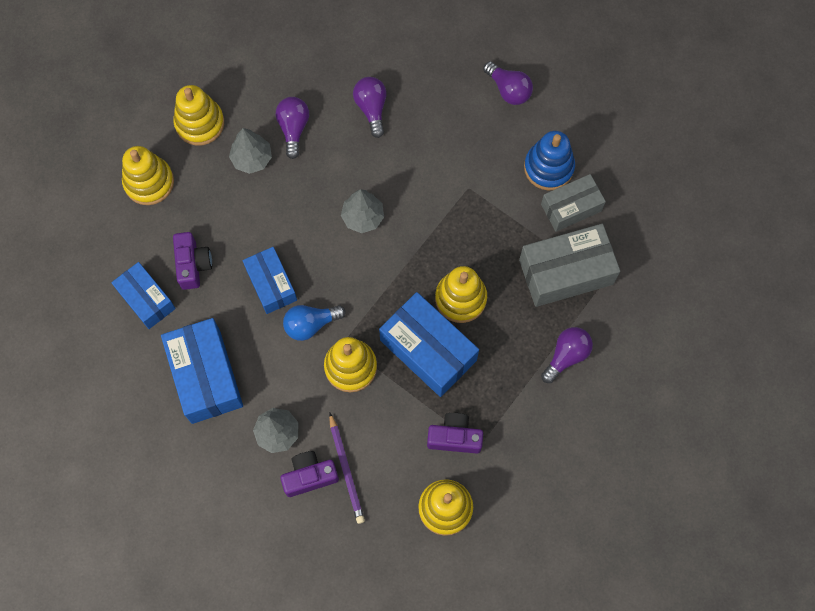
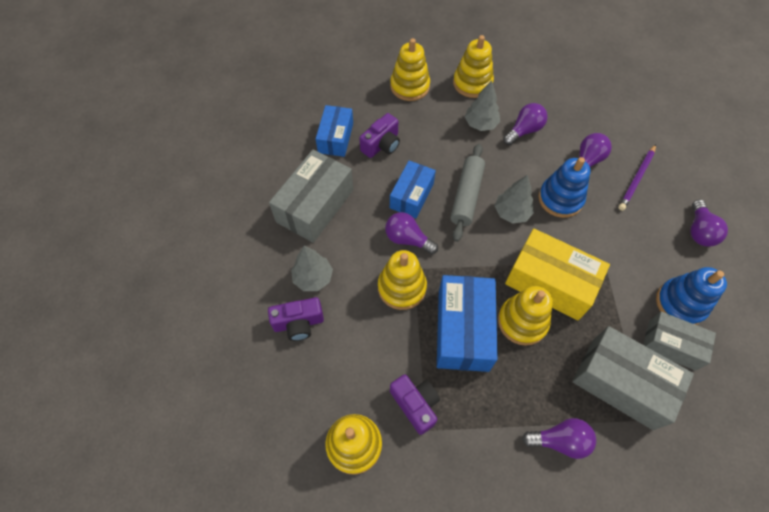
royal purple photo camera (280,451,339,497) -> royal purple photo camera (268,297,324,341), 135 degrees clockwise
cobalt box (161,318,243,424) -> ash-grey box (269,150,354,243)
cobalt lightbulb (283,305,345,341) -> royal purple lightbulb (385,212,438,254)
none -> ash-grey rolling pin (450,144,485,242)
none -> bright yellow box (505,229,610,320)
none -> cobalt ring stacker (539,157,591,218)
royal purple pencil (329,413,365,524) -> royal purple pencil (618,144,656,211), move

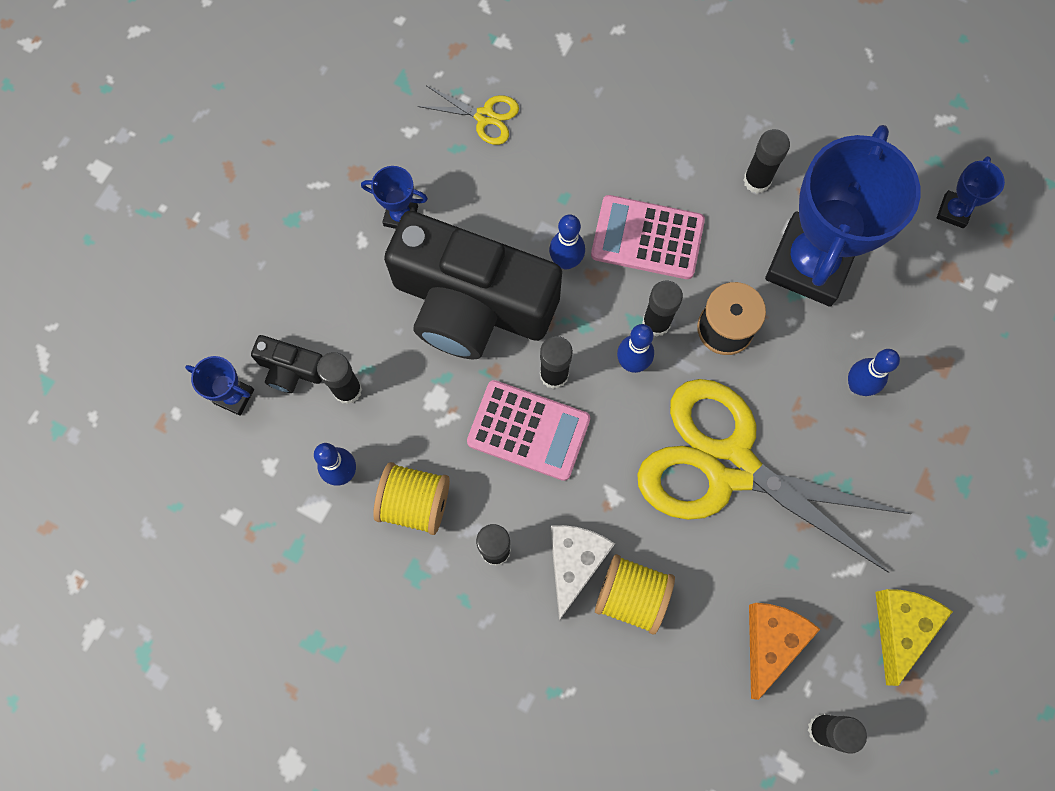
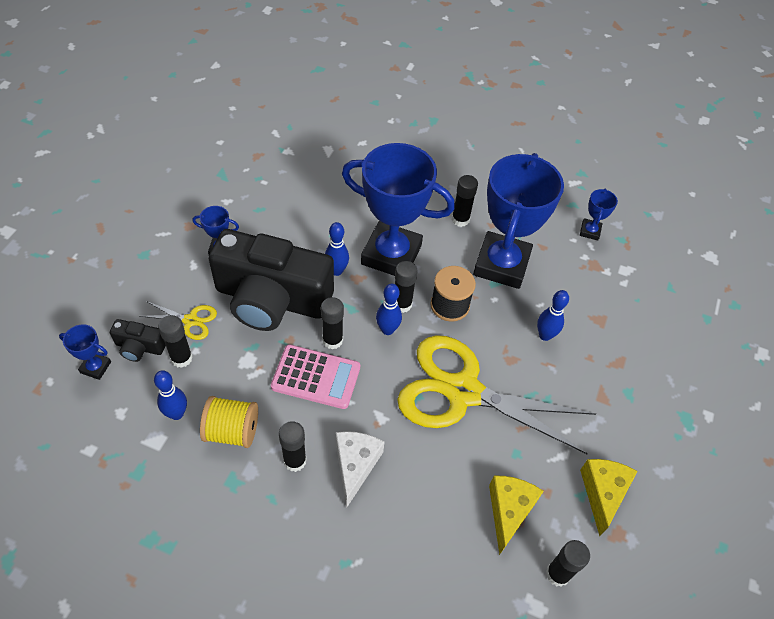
bright yellow shears (418,86,519,145) -> bright yellow shears (140,301,217,340), move
rose-pink adding machine (591,195,705,279) -> cobalt trophy (342,143,455,276)
bright orange cheese wedge (749,603,820,700) -> bright yellow cheese wedge (489,476,544,555)
bright yellow bobbin (595,554,675,635) -> none

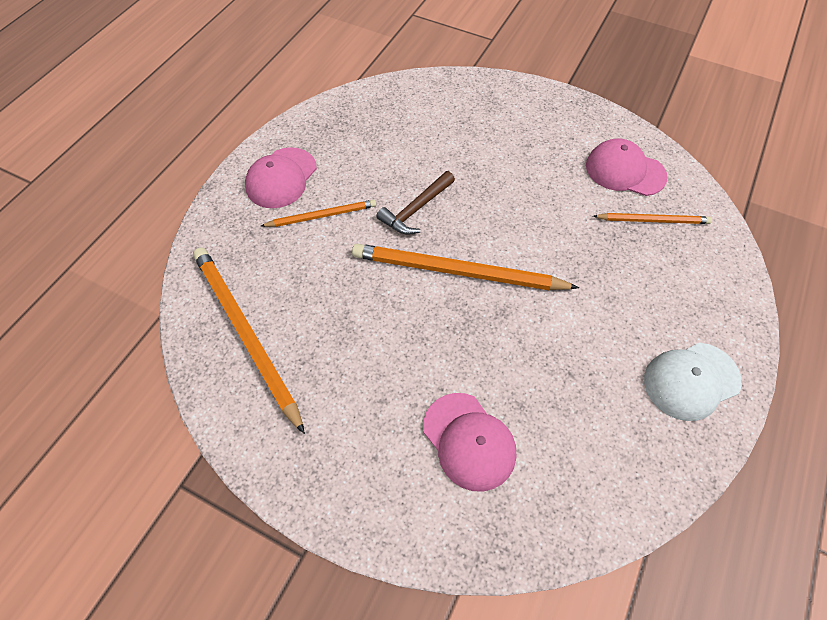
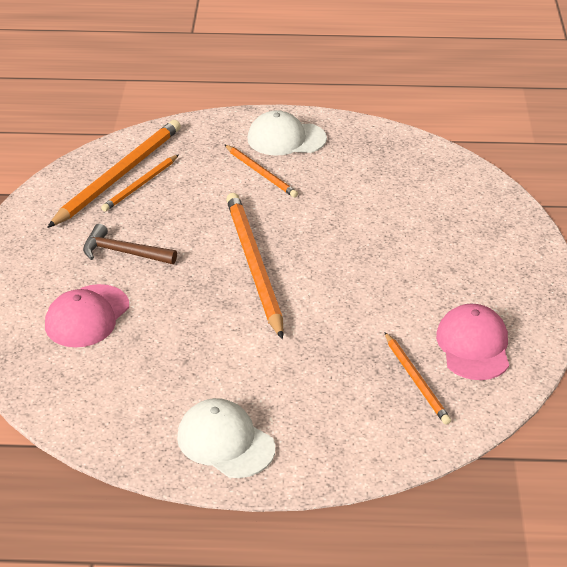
dark brown claw hammer (376,171,455,235) -> dark brown claw hammer (83,224,177,264), move
none -> bright orange pencil (101,154,179,212)
rose-pink baseball cap (245,147,317,208) -> white baseball cap (247,110,327,156)

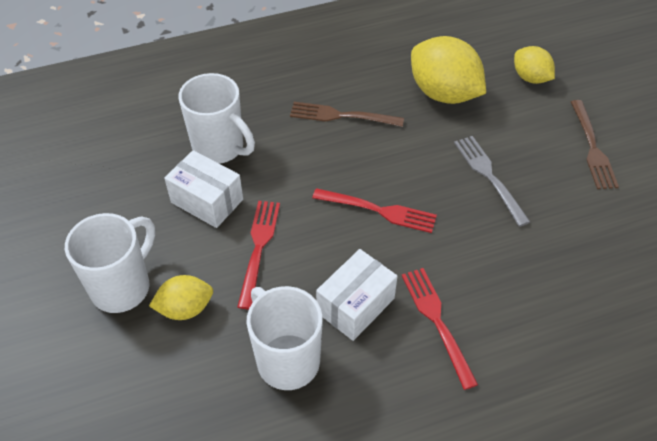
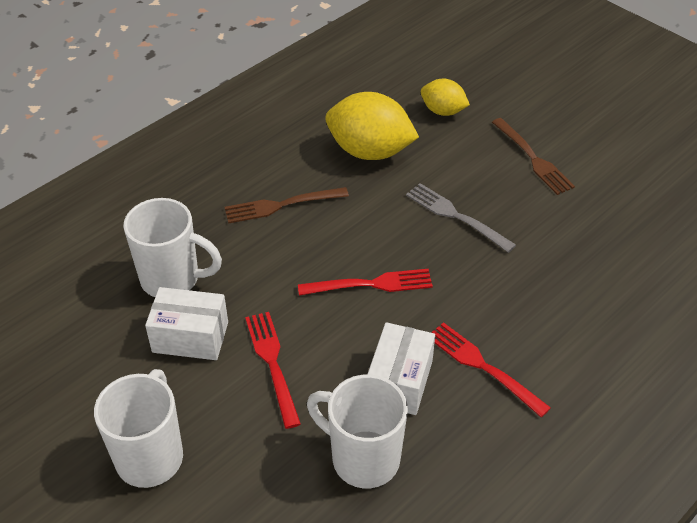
bright yellow toy lemon (149,275,213,320) -> none

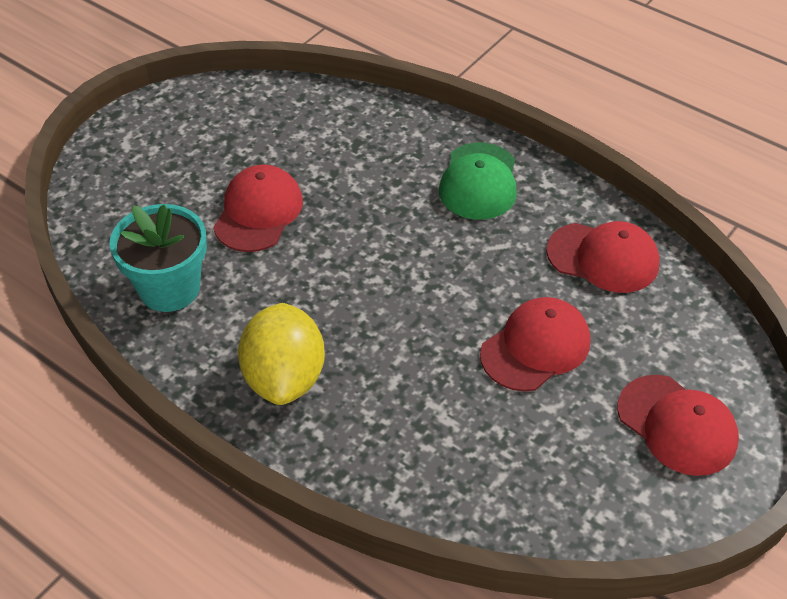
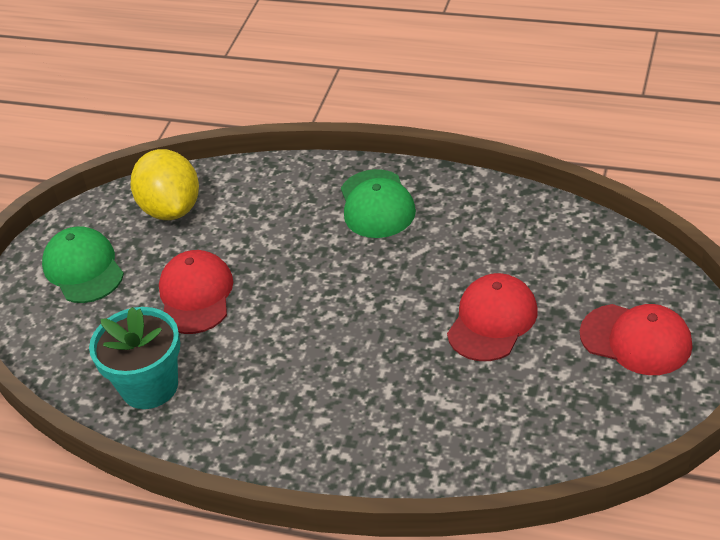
none -> emerald baseball cap (42,226,124,303)
bright yellow toy lemon (238,303,325,405) -> bright yellow toy lemon (131,149,199,220), move
crimson baseball cap (546,221,660,293) -> none

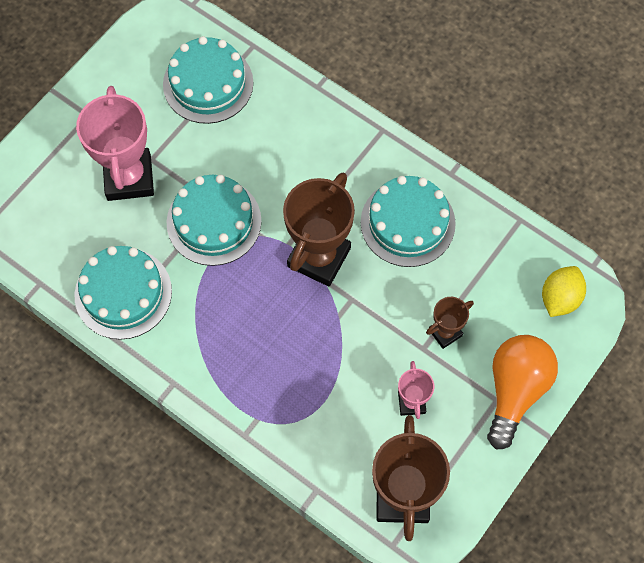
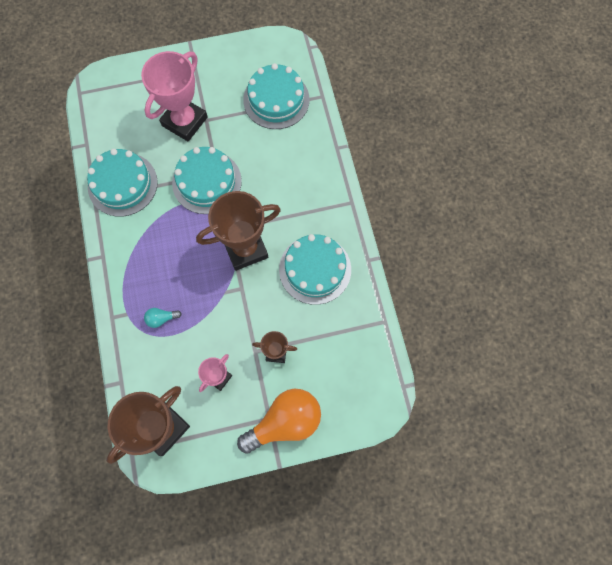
none -> turquoise lightbulb (144,308,182,328)
bright yellow toy lemon (542,266,586,317) -> none

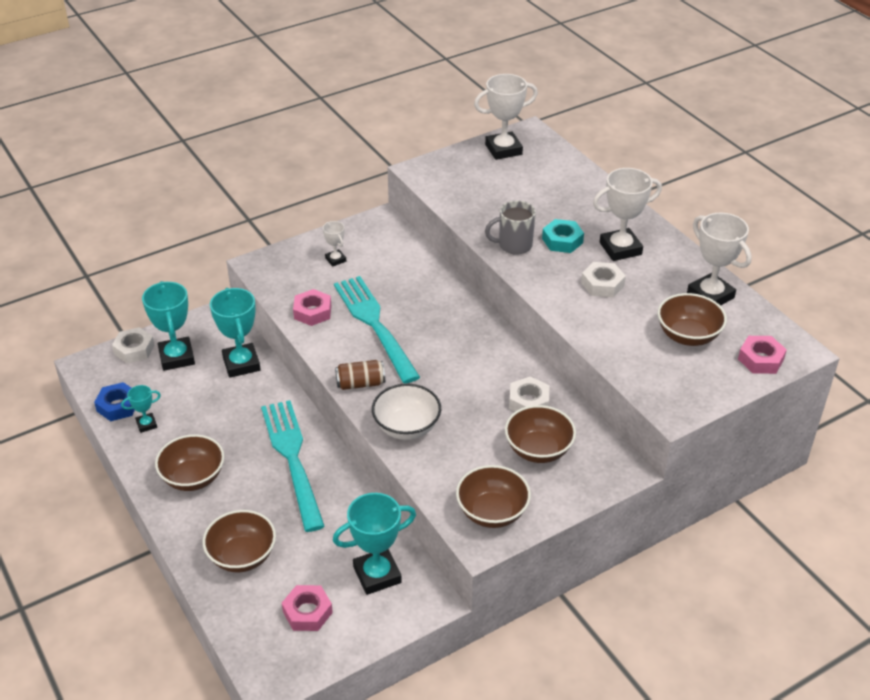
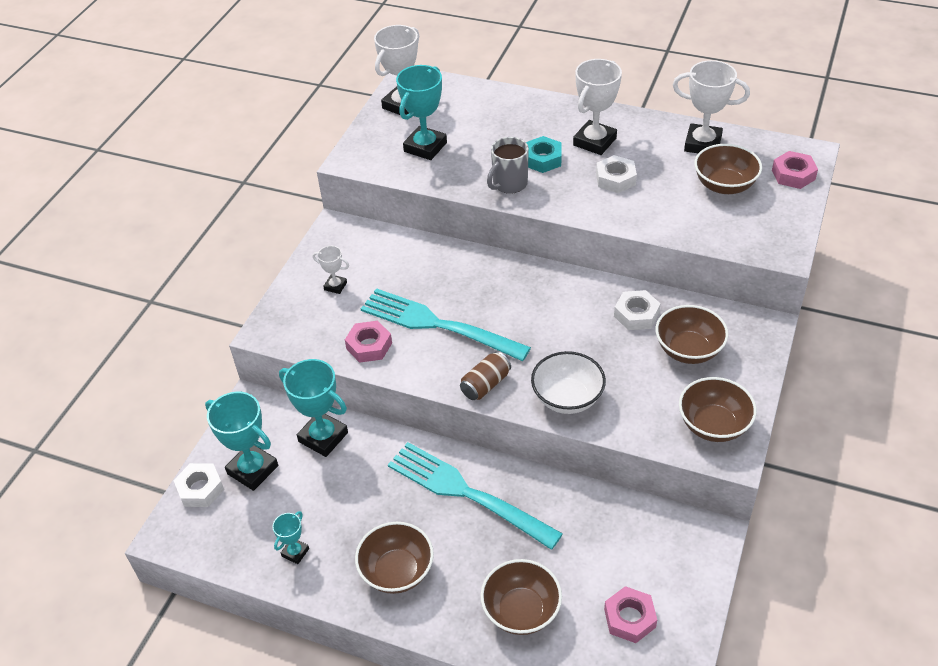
turquoise trophy (333,493,416,595) -> turquoise trophy (396,65,447,160), move
cobalt nut (94,382,135,421) -> none

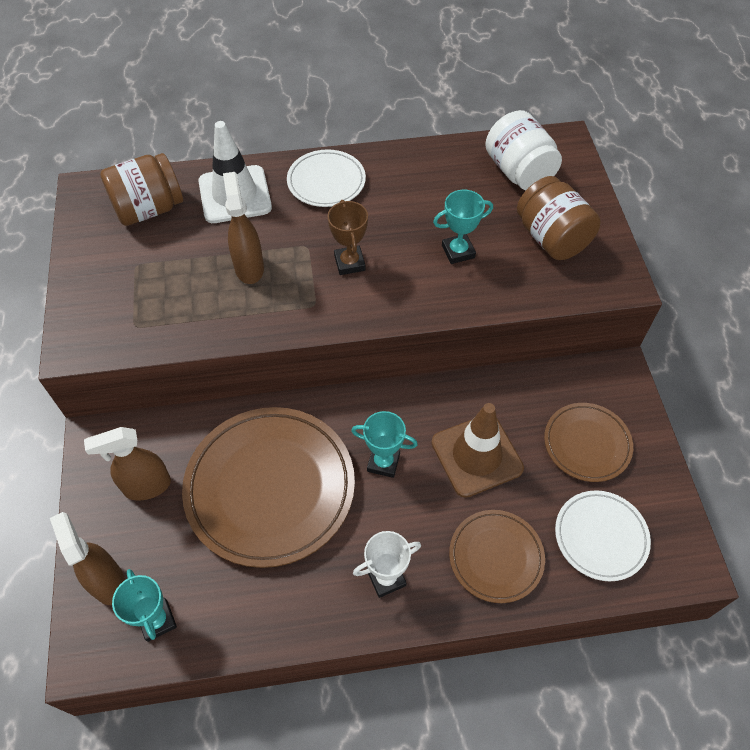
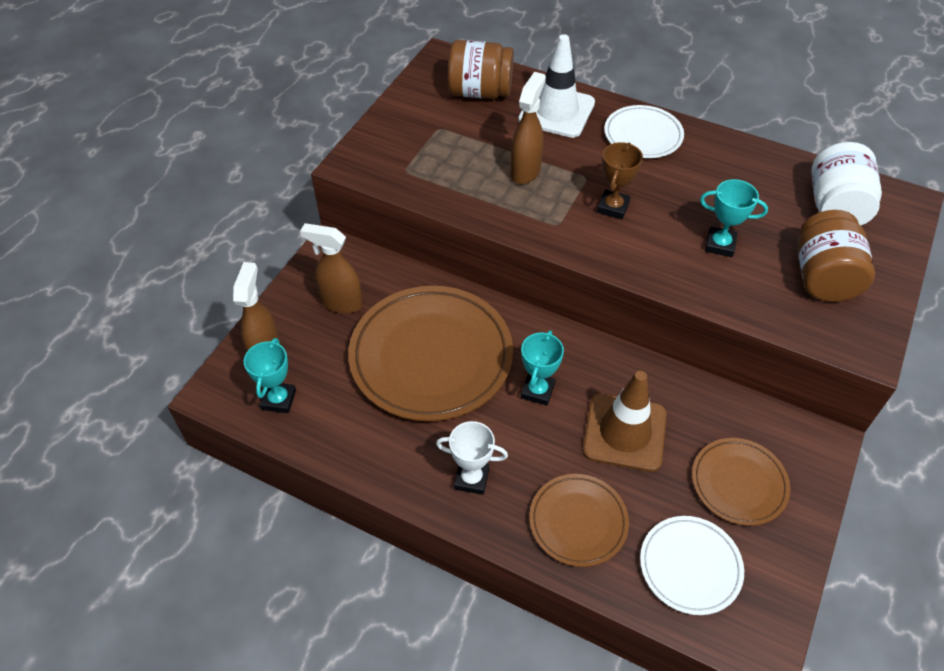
turquoise trophy (351,411,418,478) -> turquoise trophy (521,330,564,406), 60 degrees clockwise

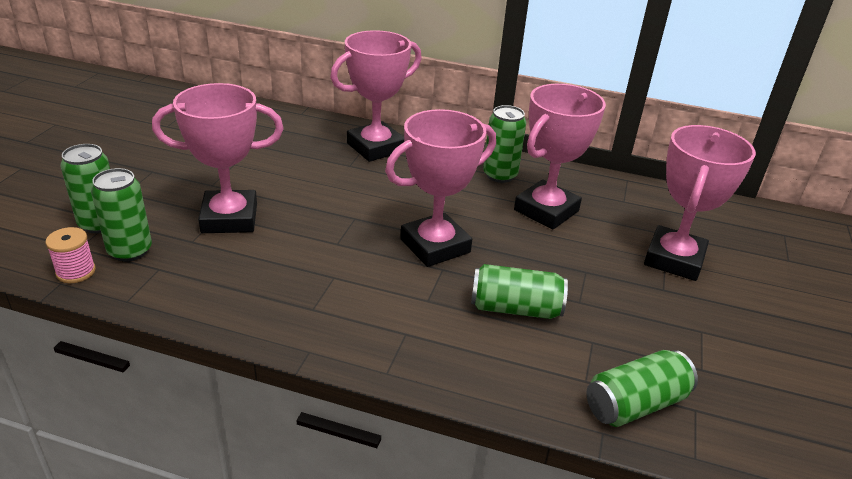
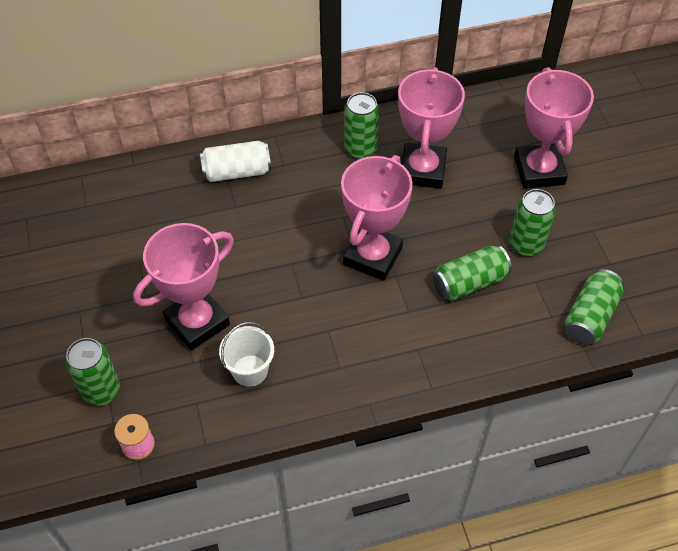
rose-pink trophy (330,30,422,162) -> white soda can (200,141,271,182)
none -> white pail (219,322,274,387)
emerald soda can (91,168,152,261) -> emerald soda can (509,189,556,256), move

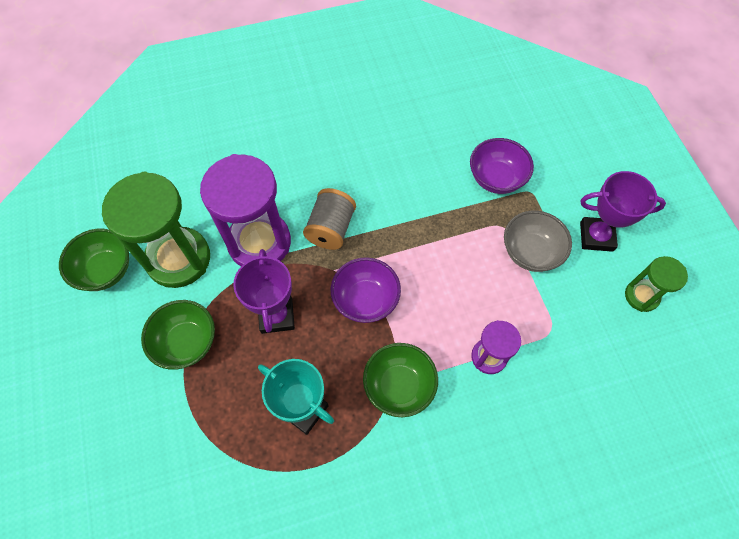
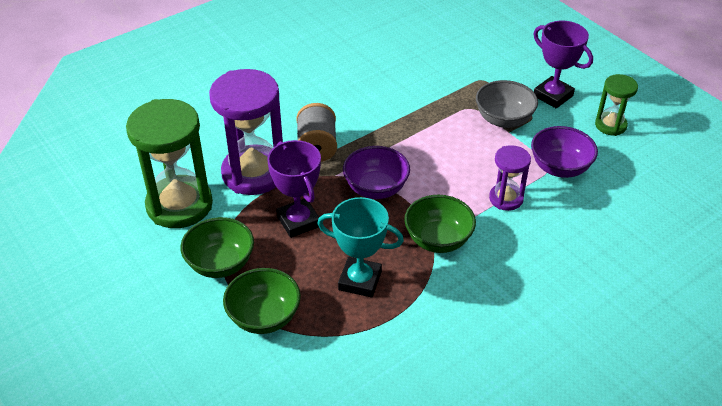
emerald serving bowl (59,228,129,291) -> emerald serving bowl (223,268,301,334), move
royal purple serving bowl (470,138,534,194) -> royal purple serving bowl (531,126,598,178), move
royal purple trophy (580,171,666,252) -> royal purple trophy (533,21,593,109), 60 degrees clockwise

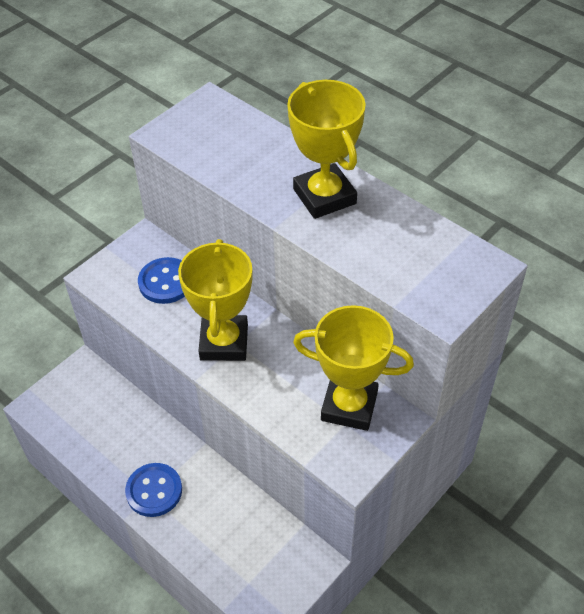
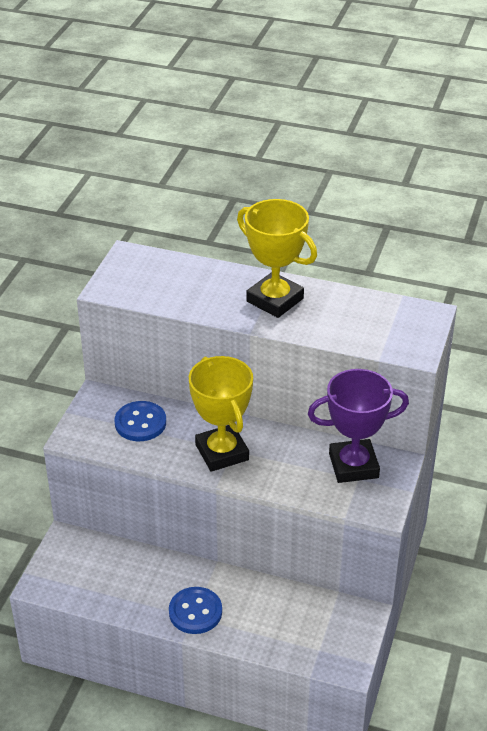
bright yellow trophy (293,305,414,431) -> royal purple trophy (308,369,409,483)

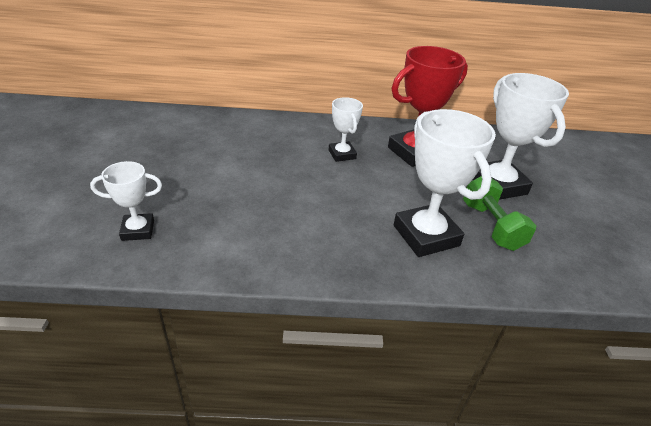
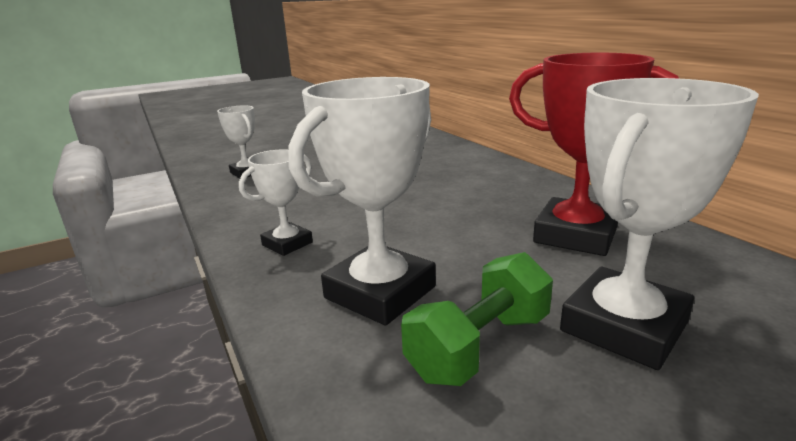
white trophy (329,97,363,162) -> white trophy (239,149,313,256), move

